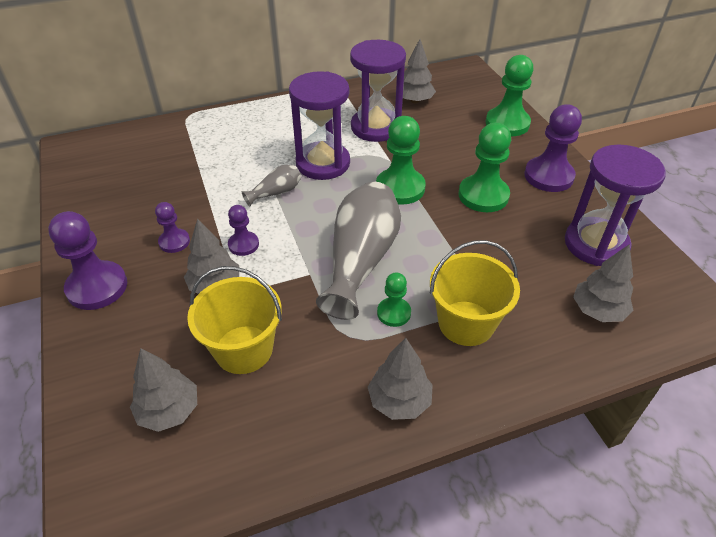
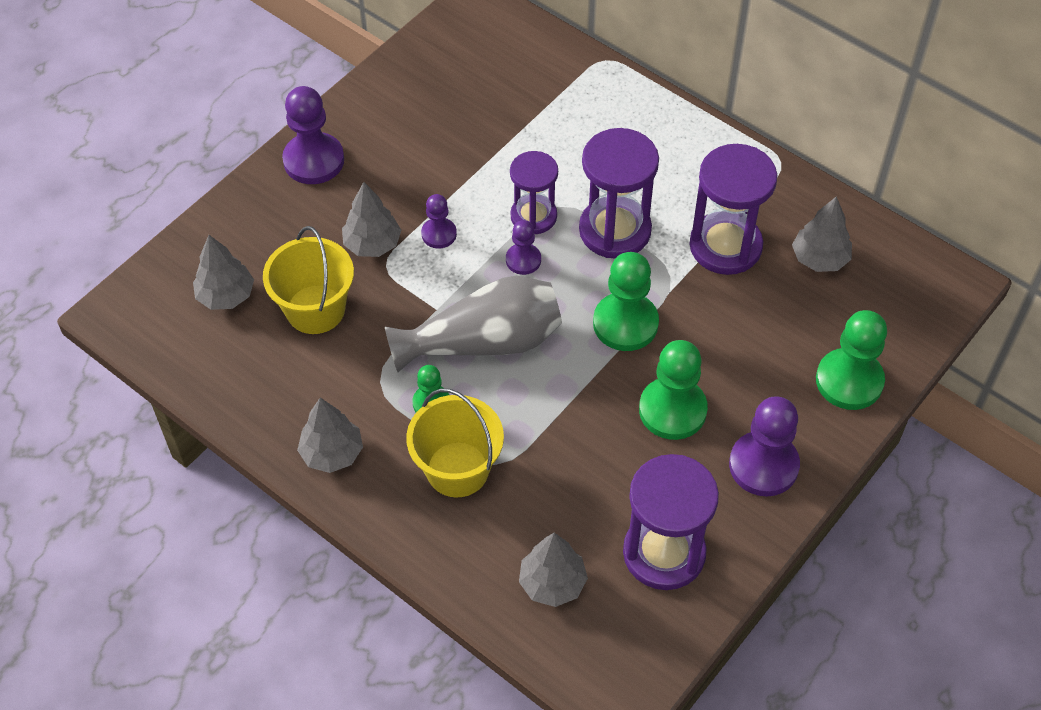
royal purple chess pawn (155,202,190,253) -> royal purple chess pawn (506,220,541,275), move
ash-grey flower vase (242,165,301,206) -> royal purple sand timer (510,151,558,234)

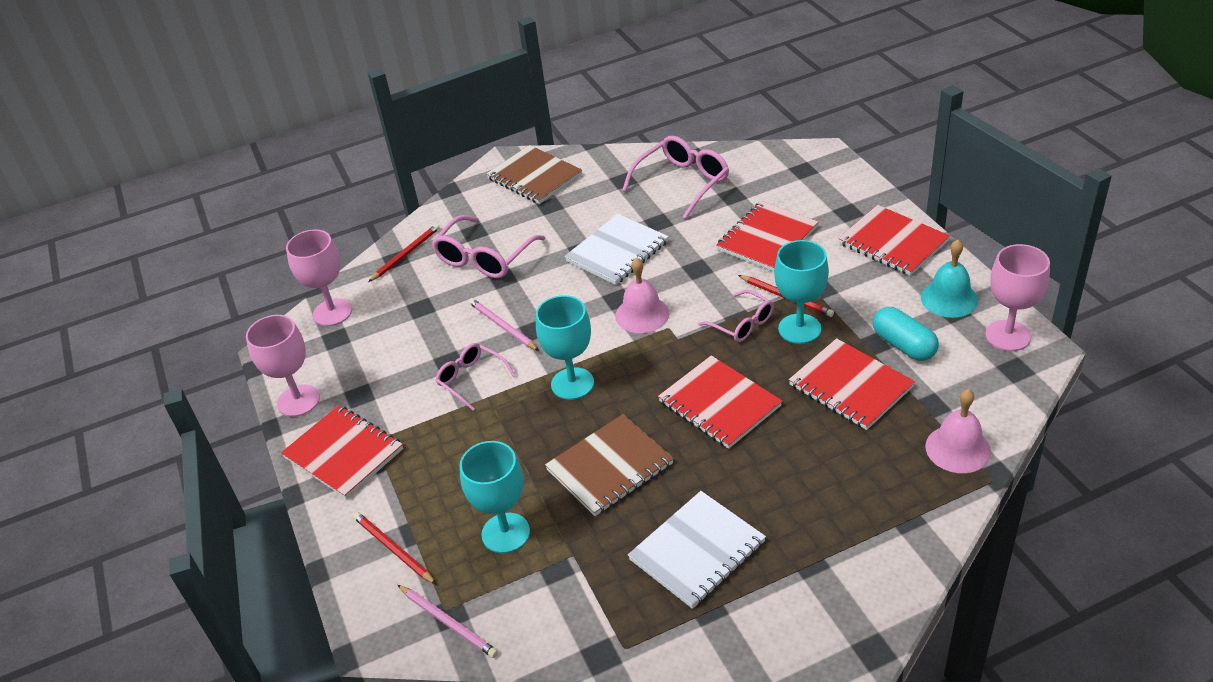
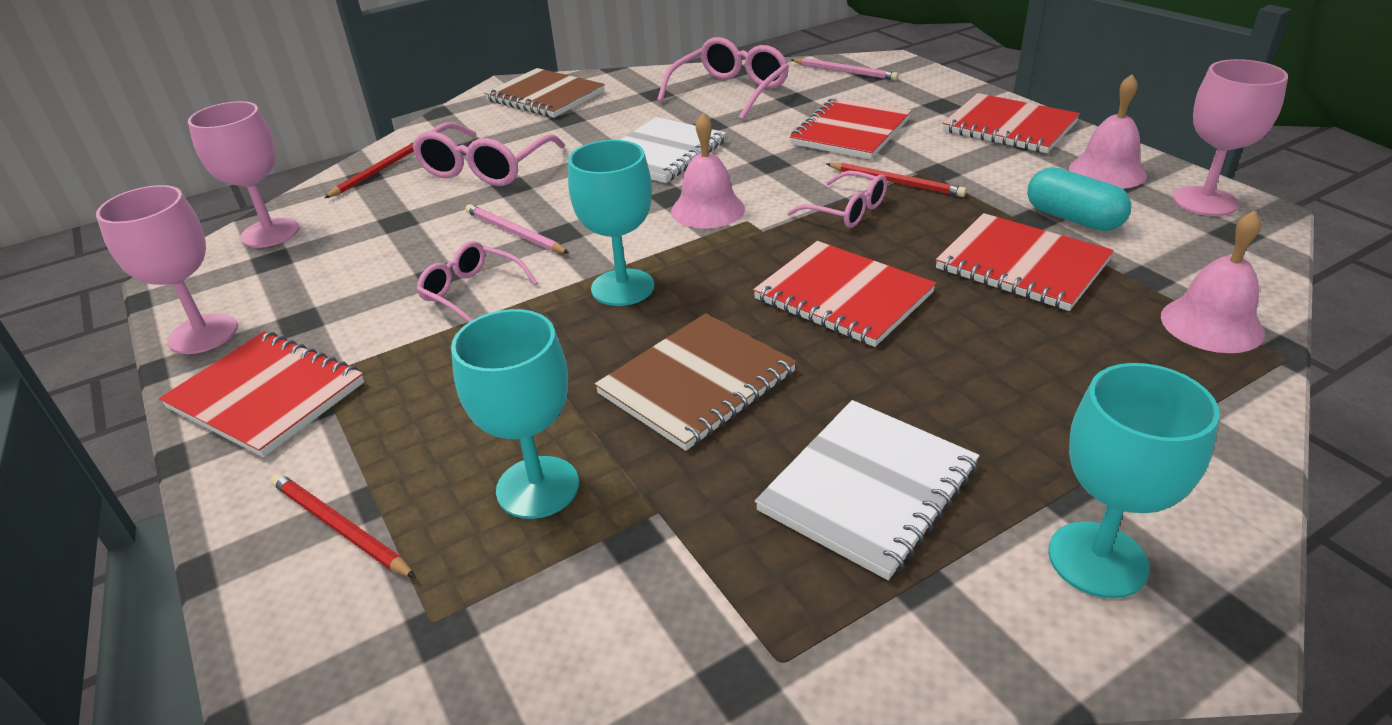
rose-pink pencil (398,585,498,658) -> rose-pink pencil (791,58,899,80), move
turquoise goblet (774,240,829,344) -> turquoise goblet (1048,363,1220,599), move
turquoise hand bell (921,240,978,318) -> rose-pink hand bell (1069,74,1147,189)

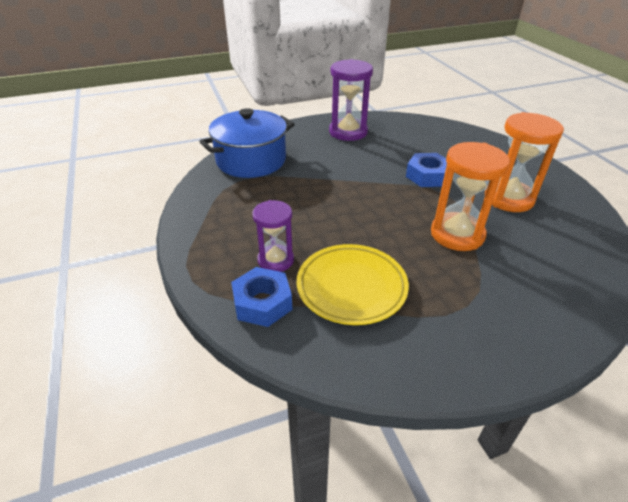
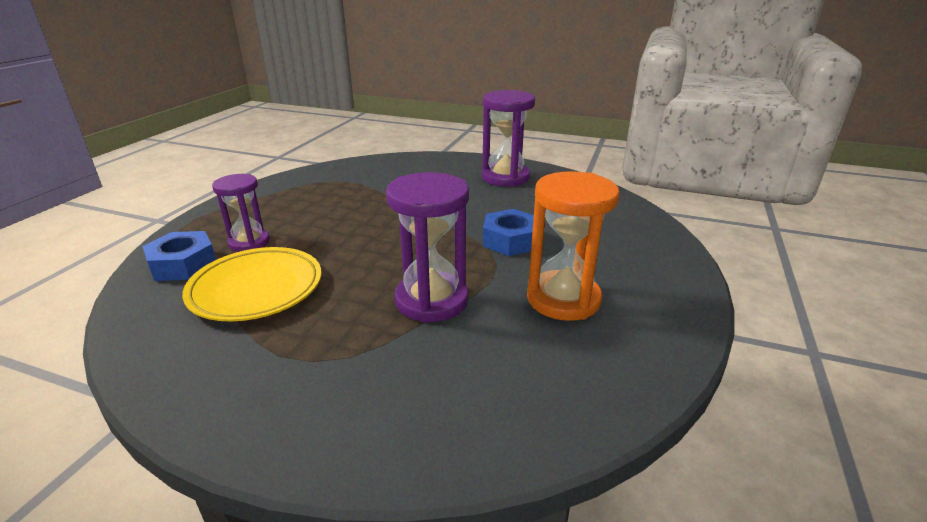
bright orange sand timer (431,142,510,251) -> royal purple sand timer (386,172,469,323)
cobalt pot (199,108,295,178) -> none

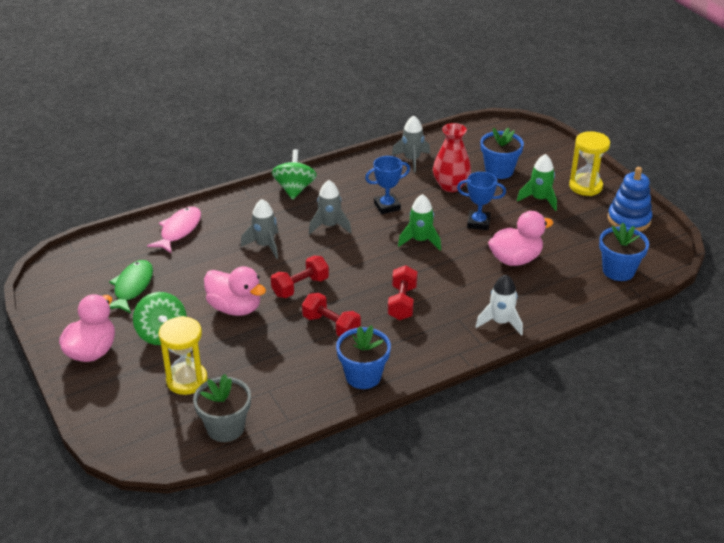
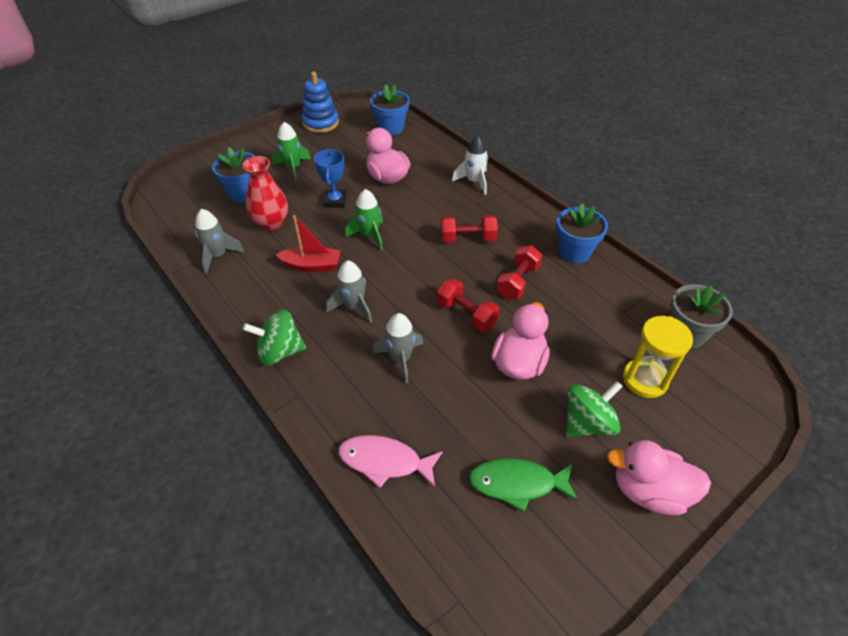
cobalt trophy (365,156,410,214) -> crimson boat (276,215,341,272)
bright yellow sand timer (569,131,610,196) -> none

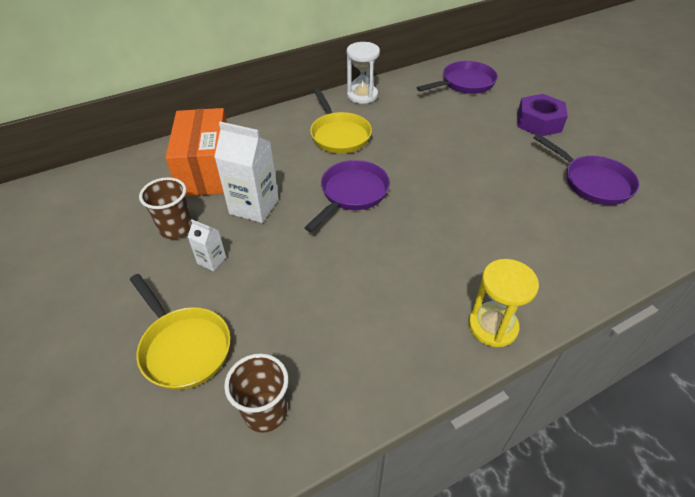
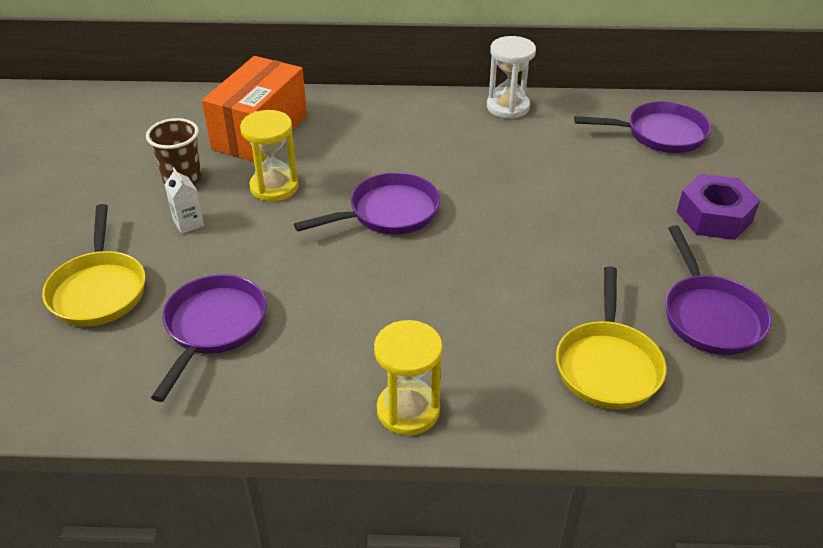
none -> royal purple frying pan (151,274,267,402)
white carton (214,122,279,223) -> bright yellow sand timer (240,110,299,202)
bright yellow frying pan (310,88,372,154) -> bright yellow frying pan (556,266,666,409), move
dark brown tumbler (224,353,288,433) -> none

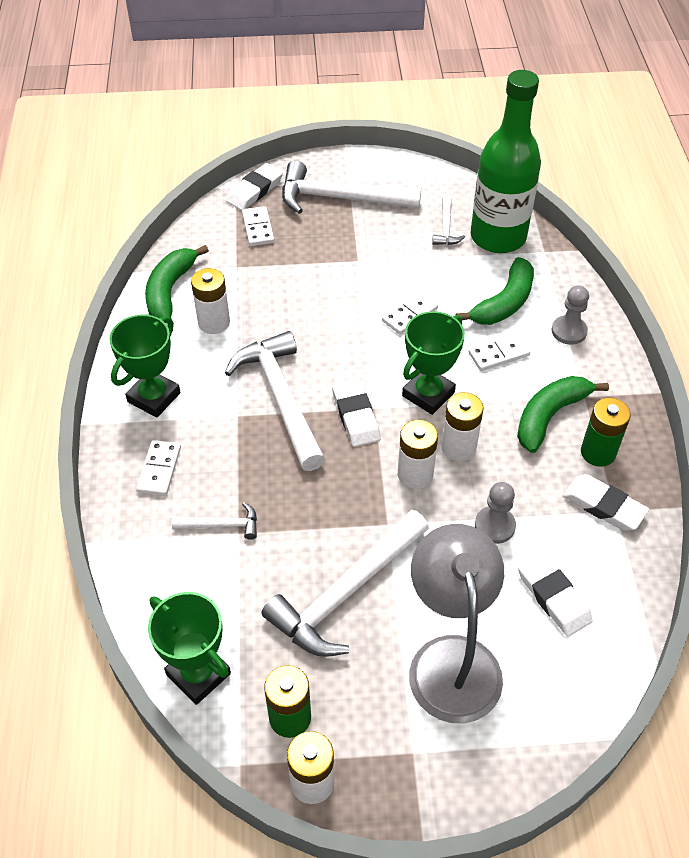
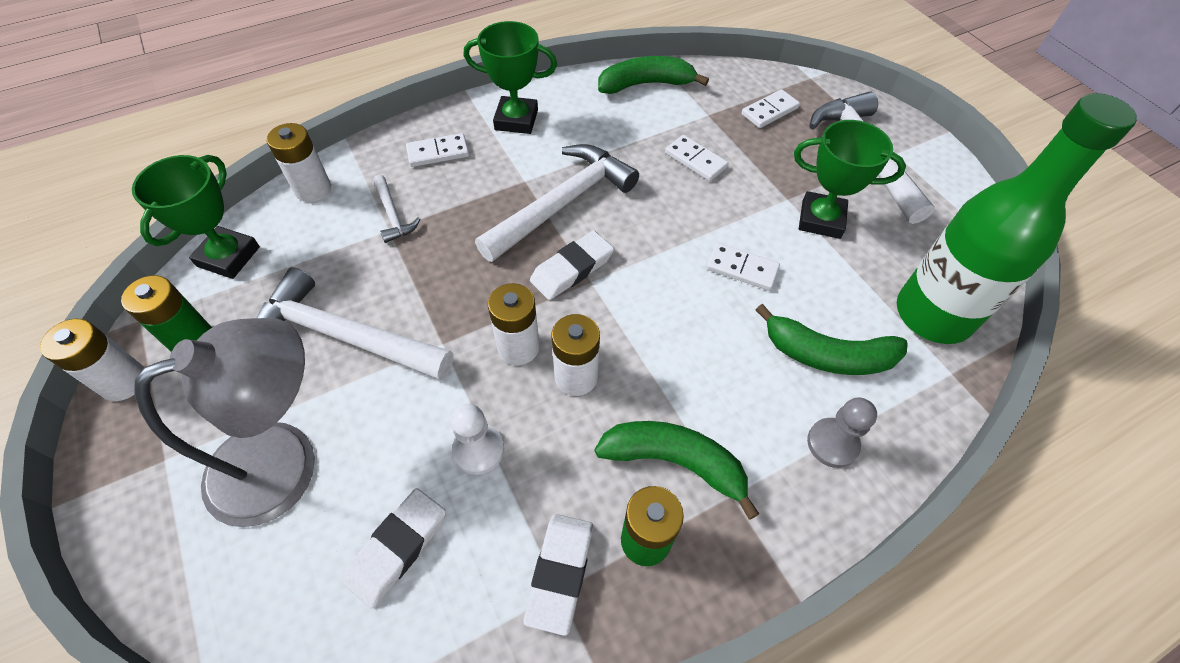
white AA battery (191,268,230,334) -> white AA battery (267,123,331,202), move
ash-grey chess pawn (475,482,516,544) -> white chess pawn (451,404,504,475)
white domino tile (469,333,530,371) -> white domino tile (665,135,728,181), move
emerald trophy (402,311,465,415) -> emerald trophy (794,120,906,239), move
white pencil eraser (226,163,283,211) -> none
white claw hammer (432,195,465,245) -> none

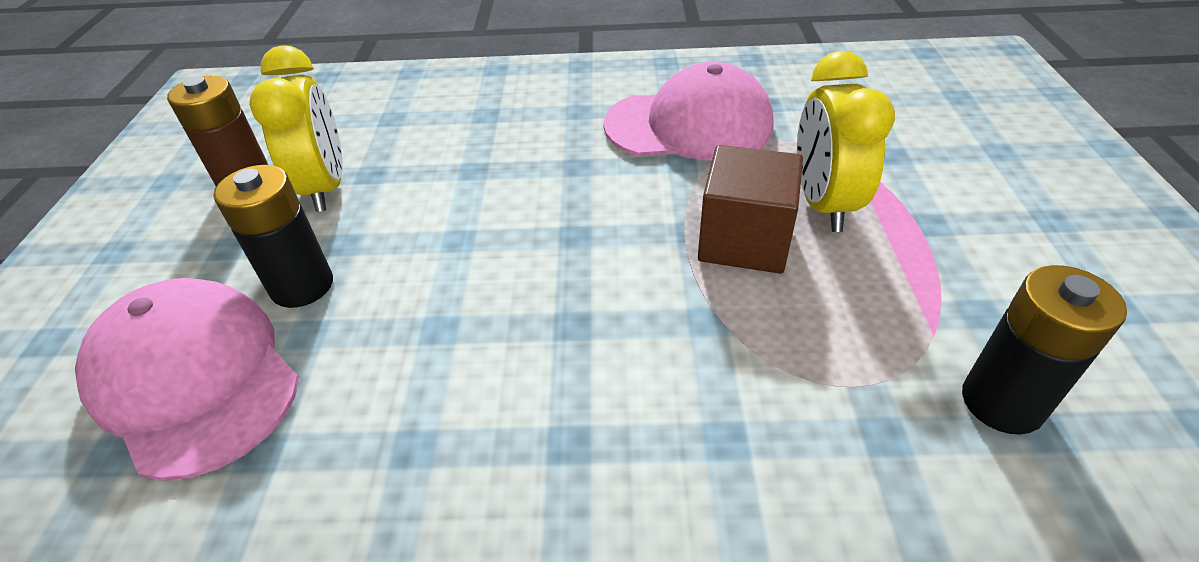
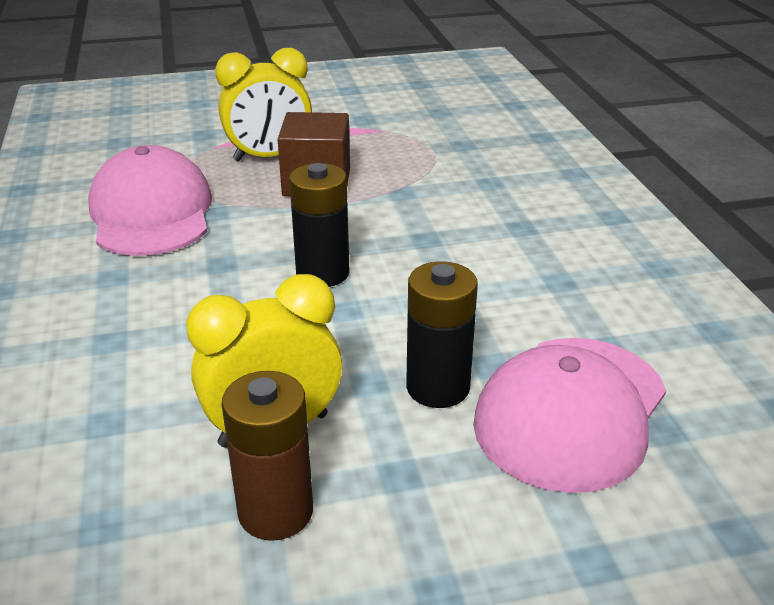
jet-black AA battery (962,265,1127,435) -> jet-black AA battery (289,163,350,287), move

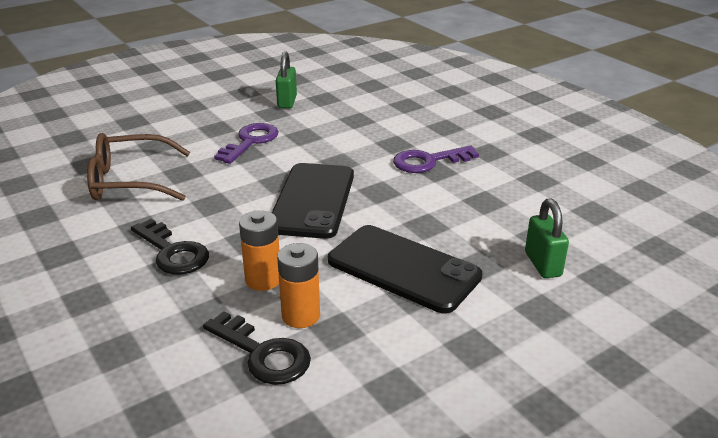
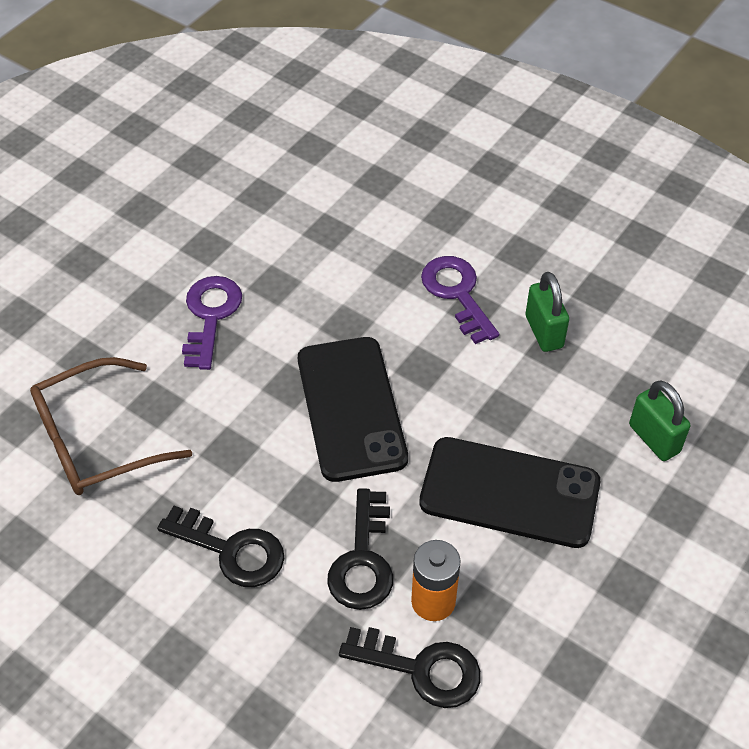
bright orange AA battery (239,210,280,291) -> jet-black latchkey (327,488,393,610)
royal purple latchkey (393,145,479,173) -> royal purple latchkey (421,256,499,344), 105 degrees clockwise
emerald lock (276,51,297,109) -> emerald lock (525,272,569,352), move

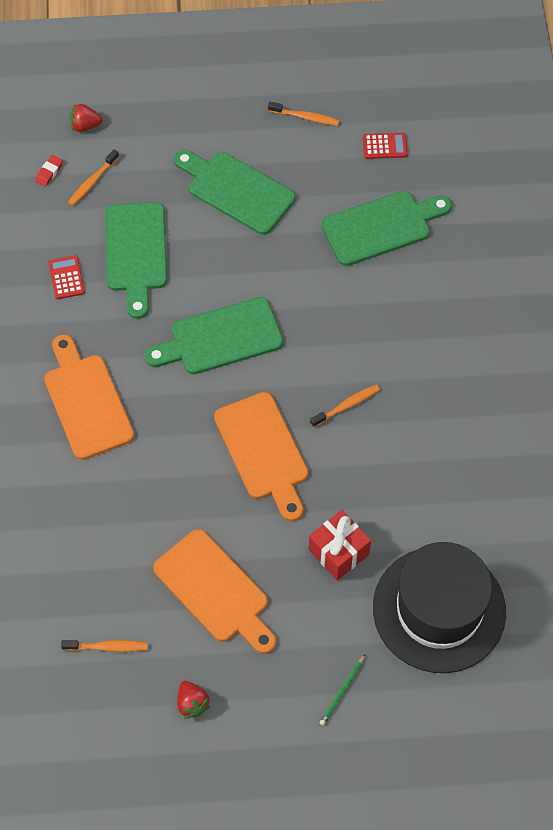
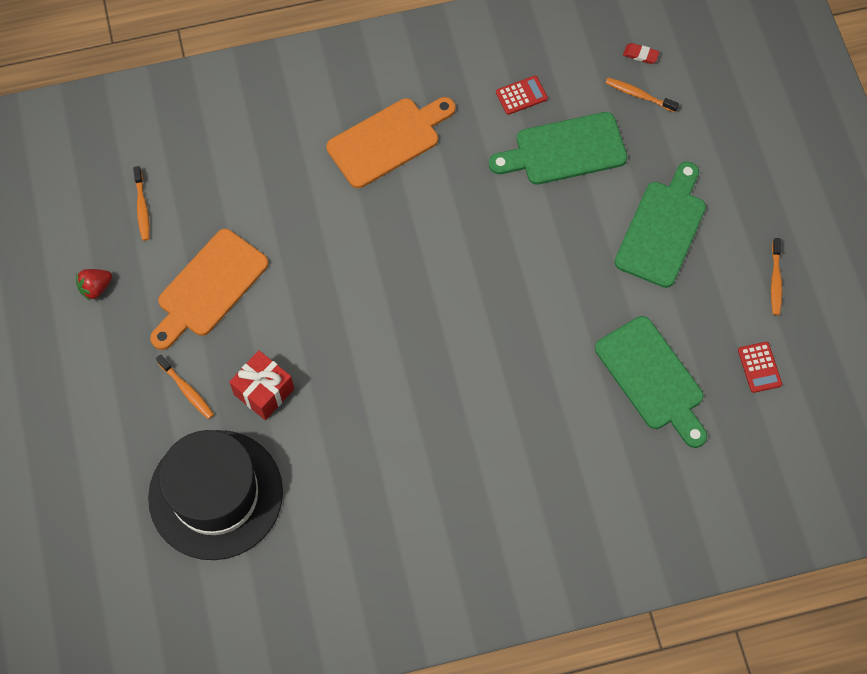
bright orange toothbrush (310,384,380,428) -> bright orange toothbrush (156,355,214,419), move
crimson toy strawberry (69,103,103,132) -> none
emerald bread board (145,297,283,374) -> none
bright orange bread board (214,392,308,521) -> none
emerald pencil (320,654,366,725) -> none

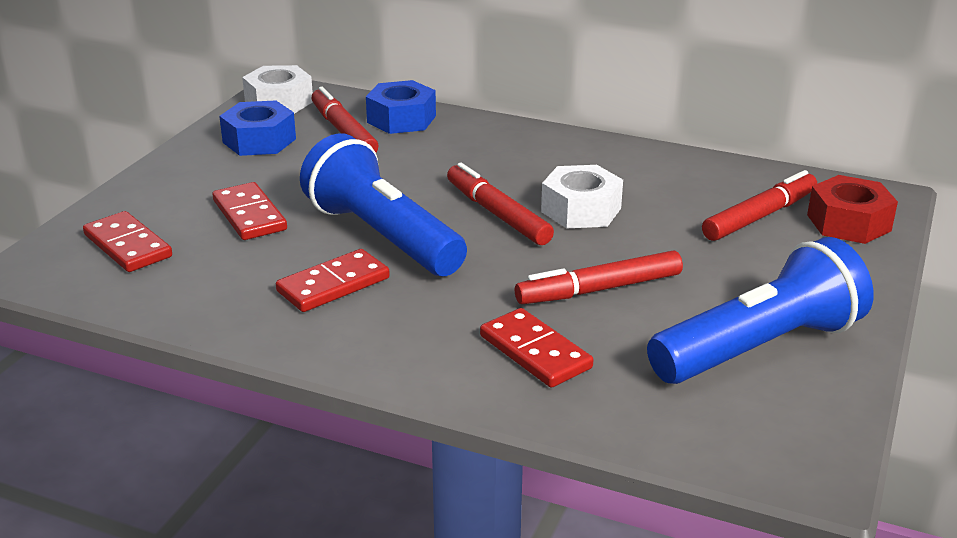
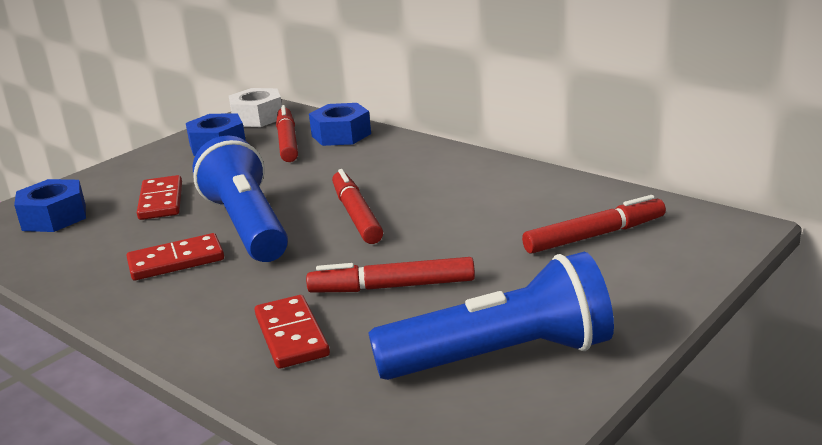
crimson domino tile (83,211,172,272) -> cobalt nut (14,179,86,232)
white nut (541,165,623,228) -> none
crimson nut (807,175,898,244) -> none

